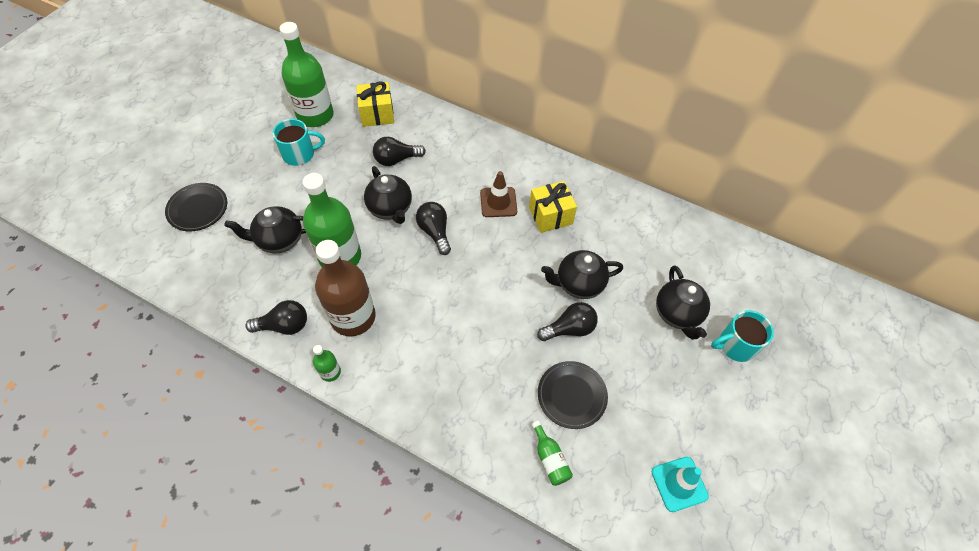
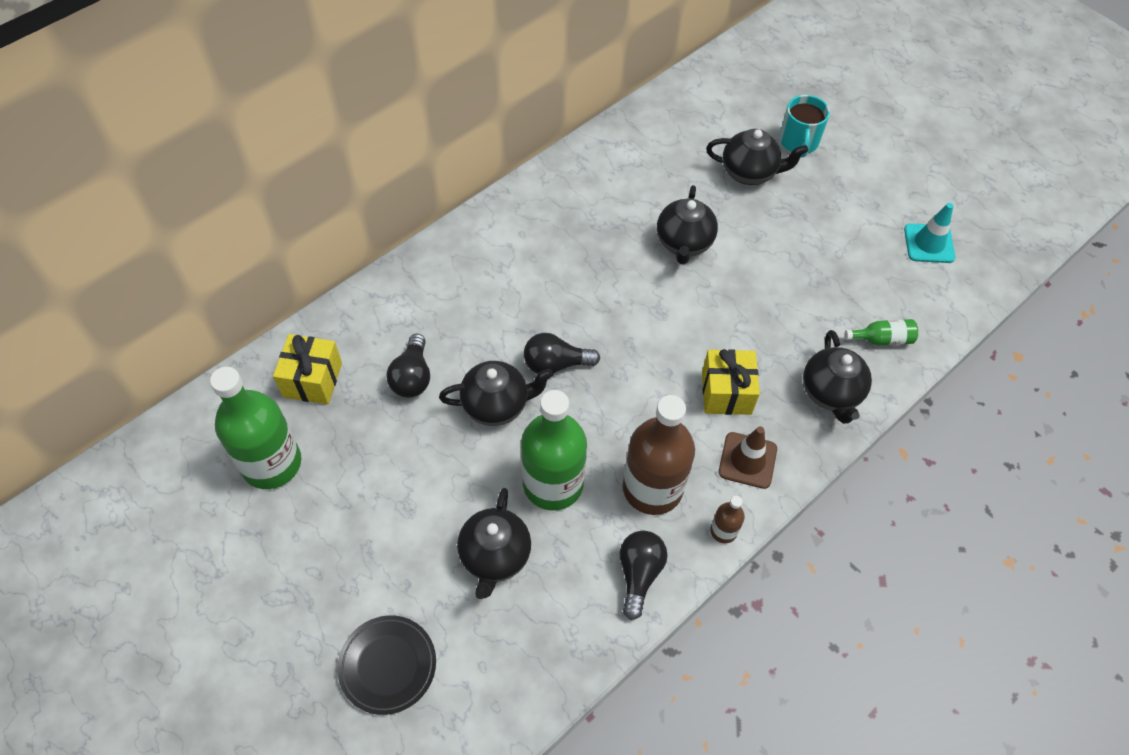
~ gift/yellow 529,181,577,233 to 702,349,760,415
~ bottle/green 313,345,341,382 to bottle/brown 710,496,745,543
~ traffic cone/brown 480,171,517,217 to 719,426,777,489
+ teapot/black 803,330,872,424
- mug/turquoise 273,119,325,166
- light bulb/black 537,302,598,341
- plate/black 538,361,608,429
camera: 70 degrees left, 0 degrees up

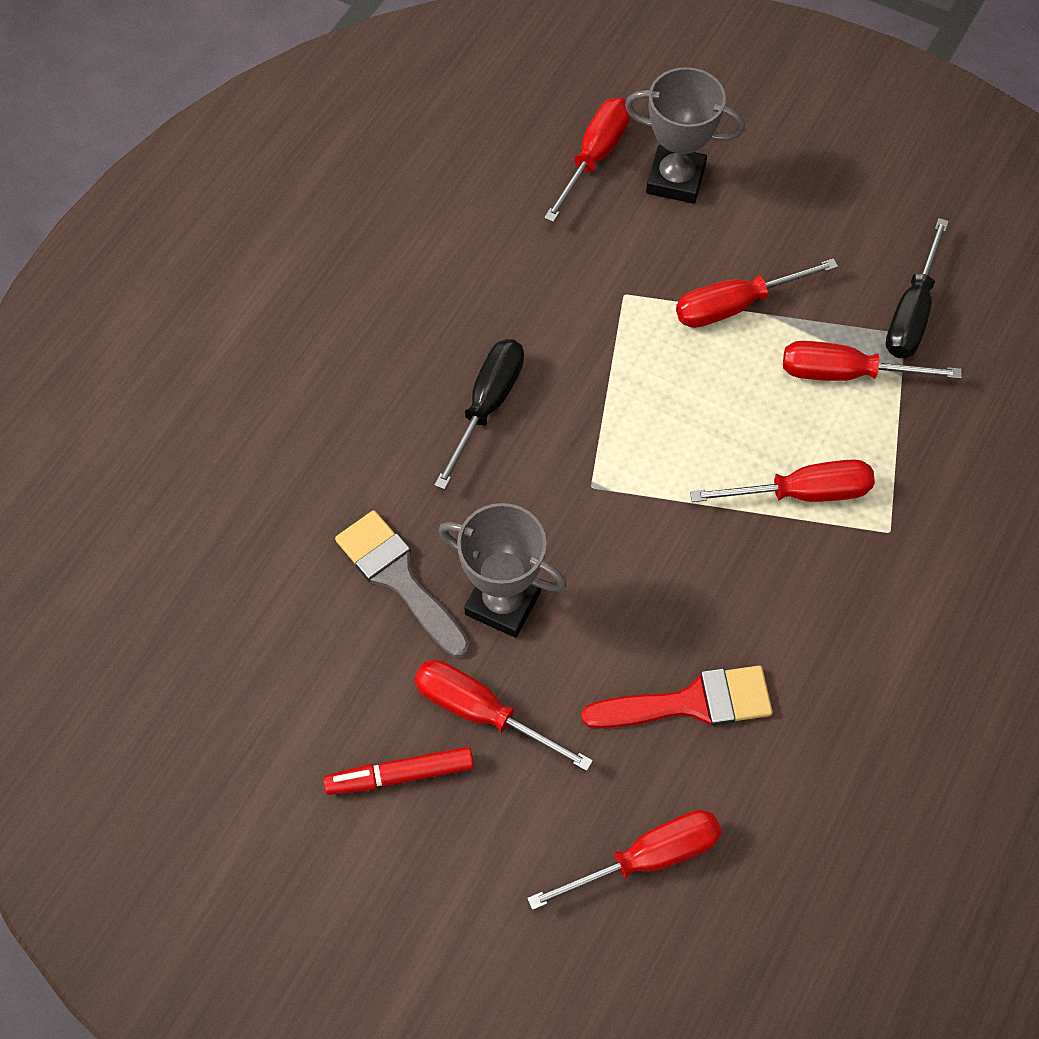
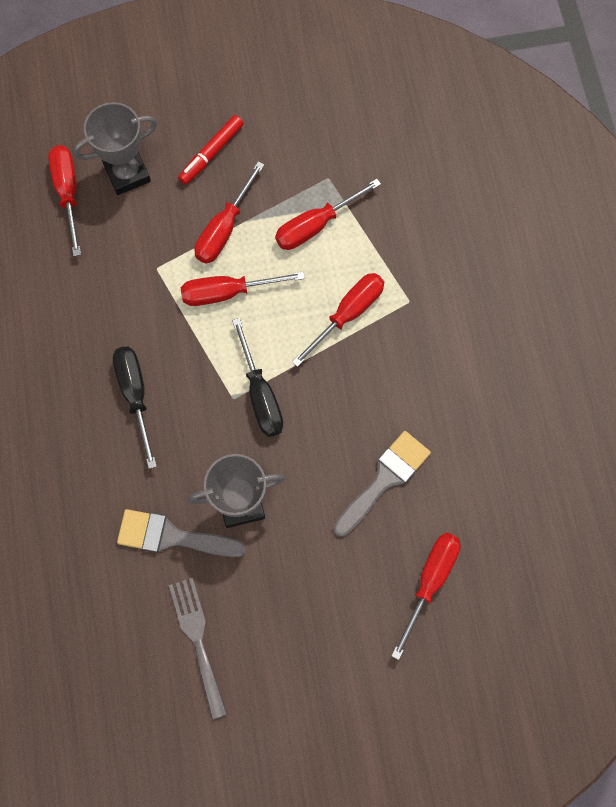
+ fork/grey 169,578,227,719
~ marker/red 323,747,474,795 to 178,115,244,185
~ screwdriver/red 414,660,593,771 to 181,272,305,306
~ screwdriver/black 886,218,949,358 to 232,318,283,437
~ brush/red 581,665,773,729 to brush/grey 334,431,431,537
camera: 40 degrees left, 10 degrees up

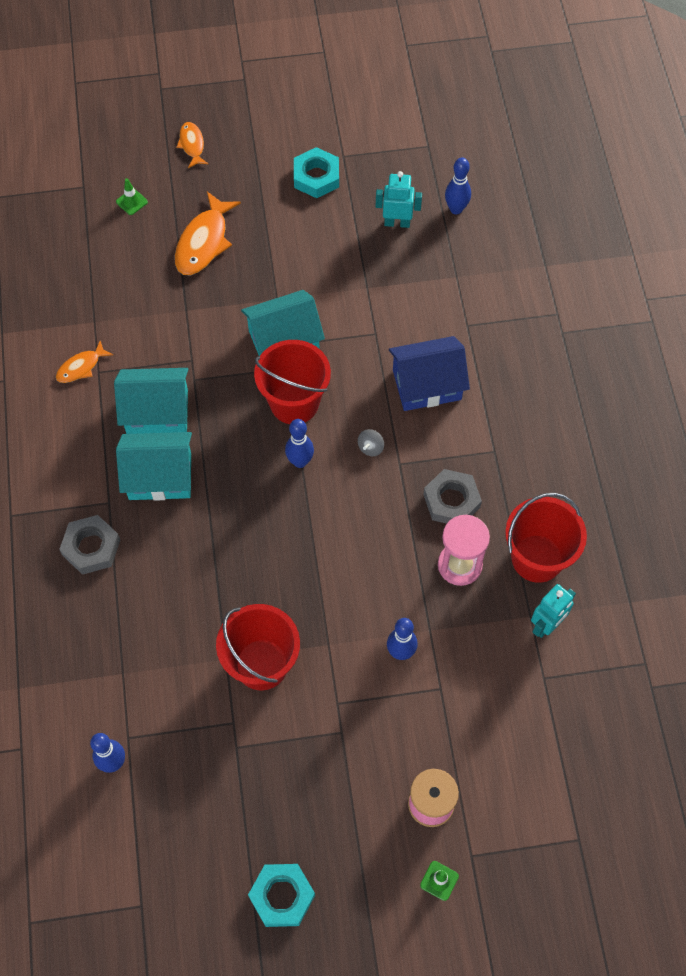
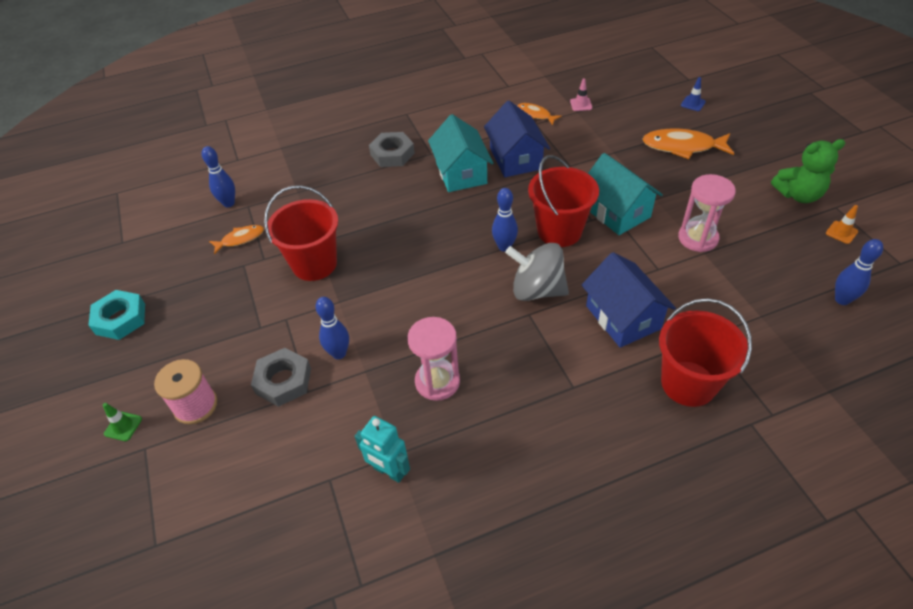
~ fish/orange 176,122,208,168 to 209,225,264,254
~ nut/grey 423,469,482,524 to 251,348,311,407
~ house/turquoise 114,368,188,434 to house/blue 484,101,550,177
~ spinning top/grey 358,429,384,456 = 505,243,569,301 x2.44
+ traffic cone/pink 570,78,592,111
~ bucket/red 505,493,587,583 to 659,298,752,407
+ hourglass/pink 678,174,736,252
~ traffic cone/green 116,178,148,215 to traffic cone/blue 681,77,706,111
~ nut/turquoise 294,147,339,198 to teddy bear/green 771,139,845,203
+ traffic cone/orange 826,205,858,244
- robot/turquoise 375,171,422,228
camera: 80 degrees right, 15 degrees down

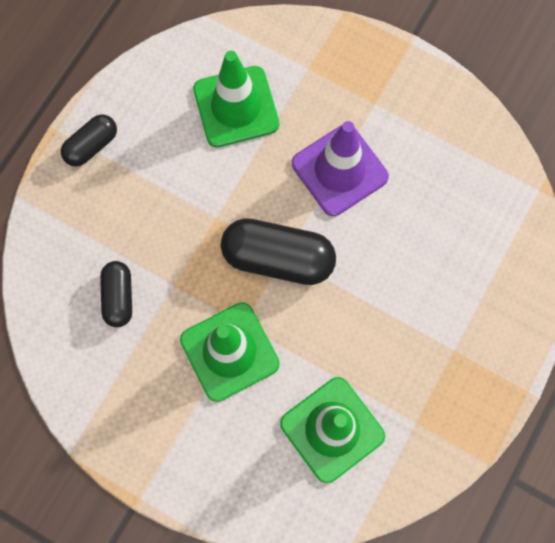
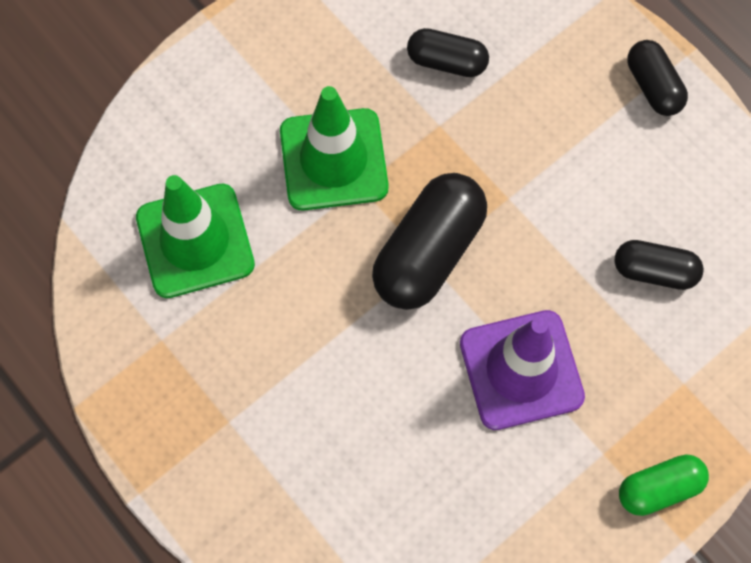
~ traffic cone/green 193,51,279,147 to capsule/black 614,240,704,290
+ capsule/green 619,454,709,516
camera: 110 degrees right, 5 degrees down

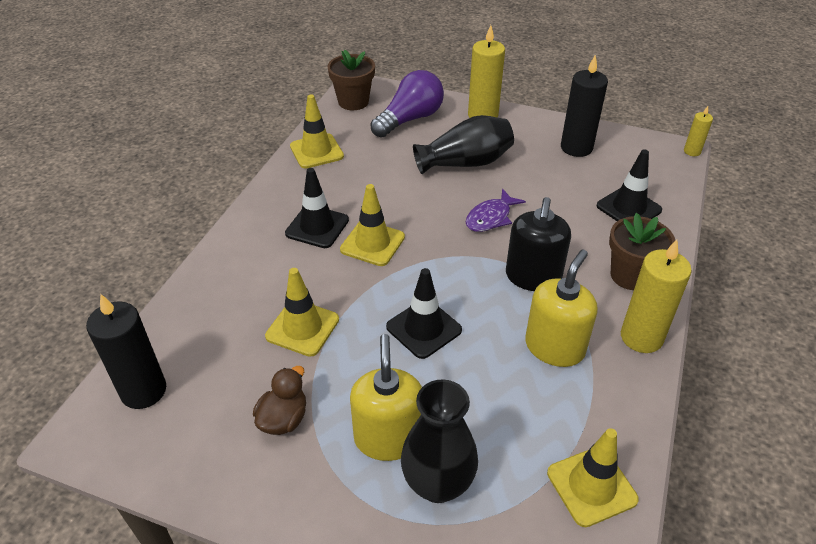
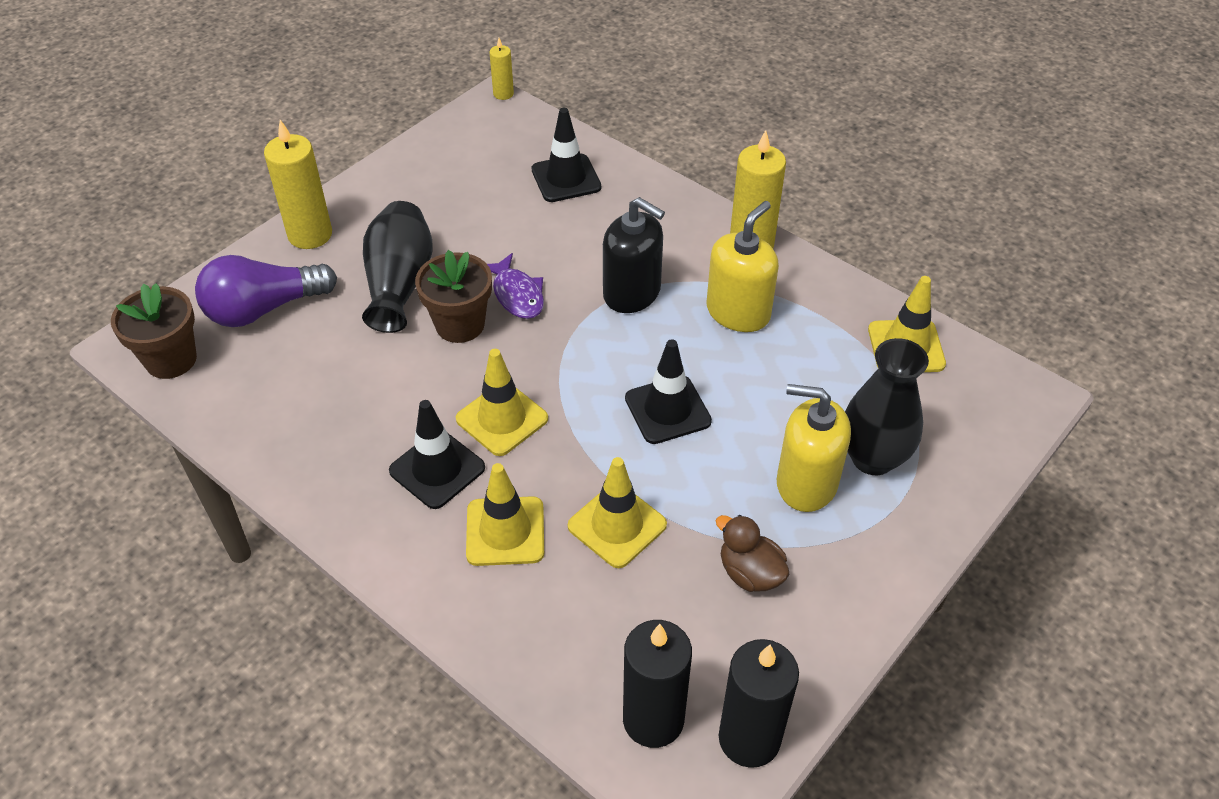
~ light bulb/purple 370,70,444,138 = 195,255,337,327 90 degrees counterclockwise
~ flower pot/brown 609,213,675,290 to 415,250,492,343
~ traffic cone/yellow 290,94,344,169 to 466,463,544,566
~ soap dispenser/yellow 525,250,597,367 = 706,201,779,332 75 degrees clockwise
~ candle/black 561,55,608,157 to 719,639,799,768
camera: 70 degrees left, 5 degrees up

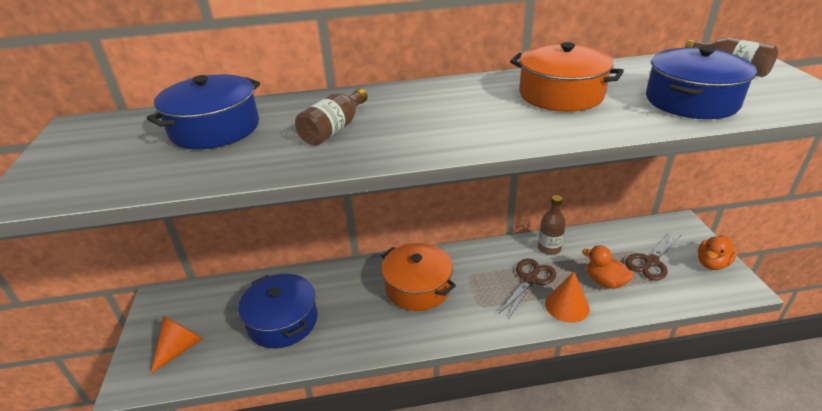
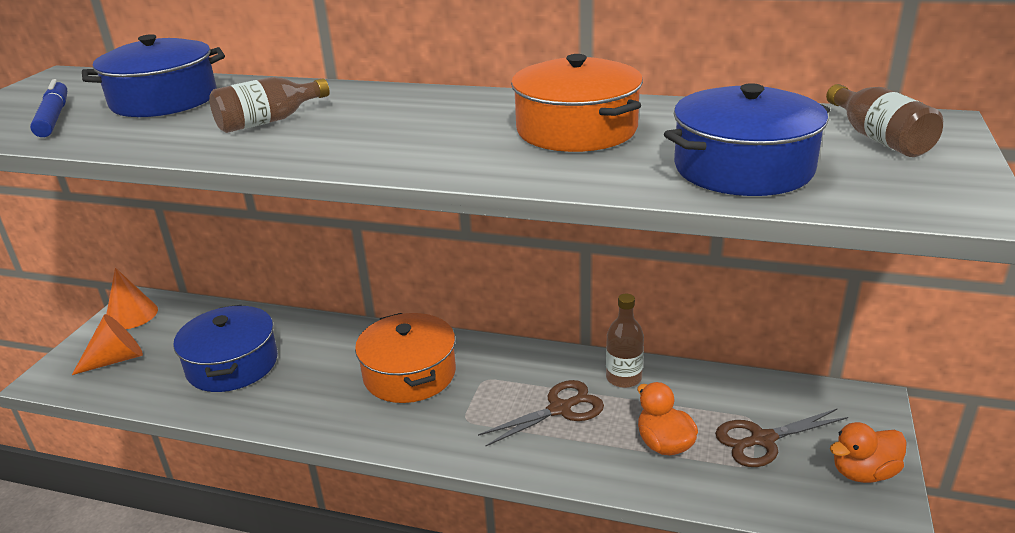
+ marker/blue 30,79,67,137
~ cone/orange 545,272,589,323 to 106,268,158,329
camera: 25 degrees right, 5 degrees down

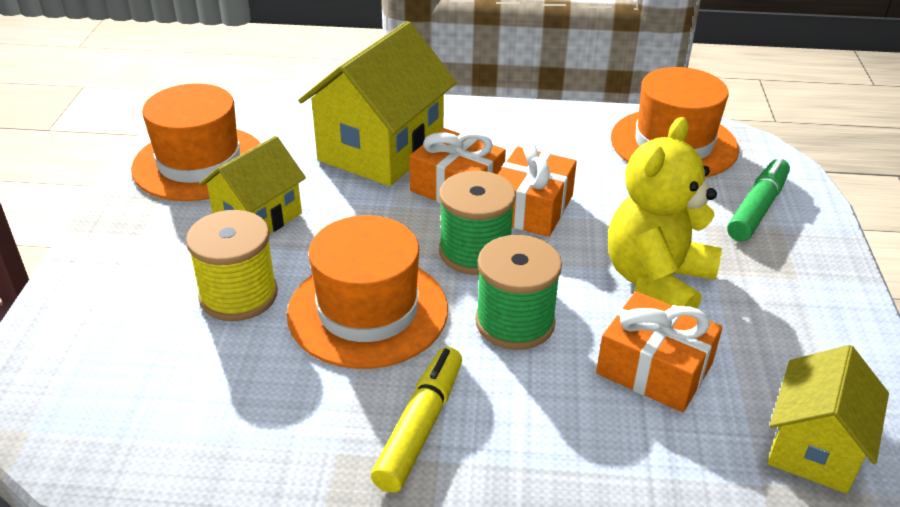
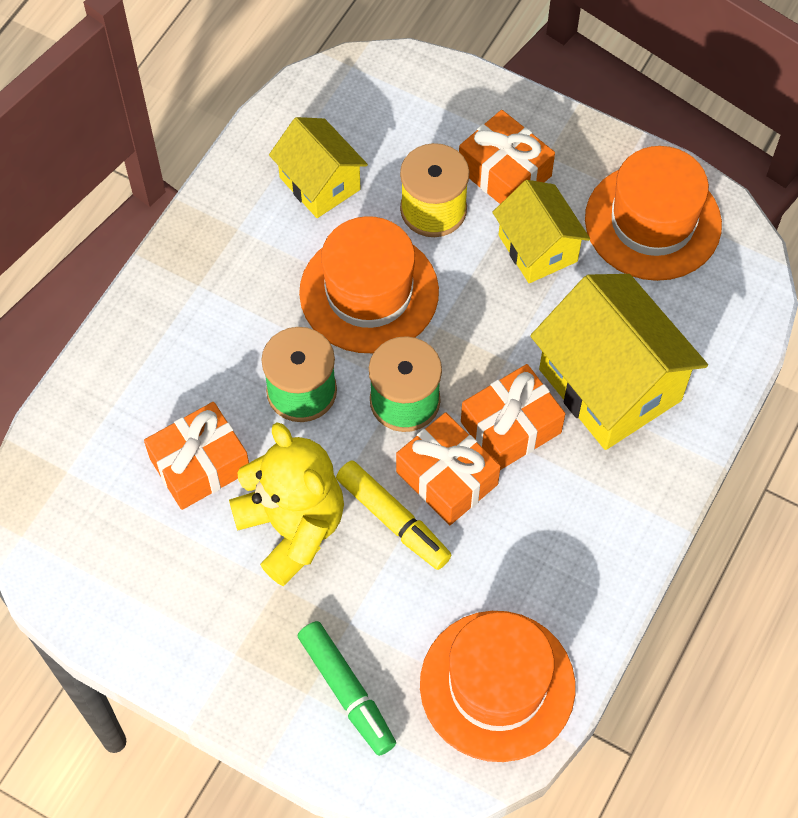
~ house/yellow 767,345,889,494 to 269,117,368,218
~ marker/yellow 371,347,462,493 to 336,461,451,570
+ gift/orange 459,110,555,204
camera: 115 degrees right, 25 degrees up

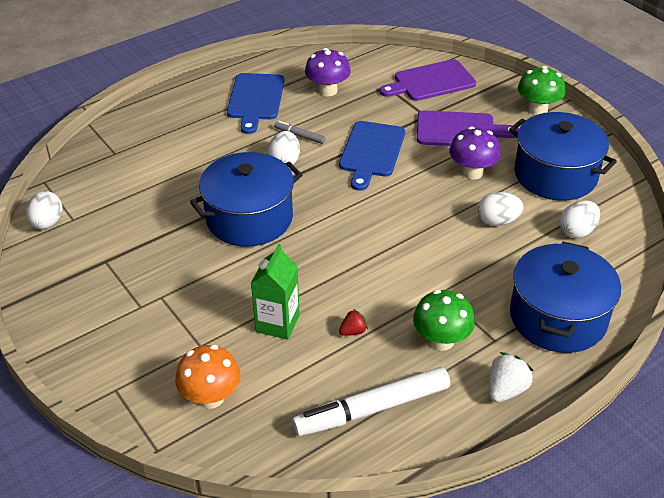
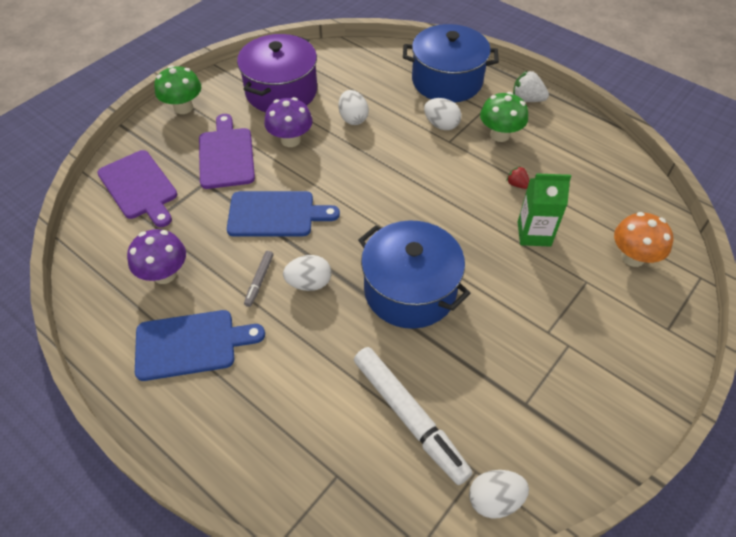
~ pot/blue 509,112,617,201 to pot/purple 237,34,317,112
~ marker/white 292,367,450,436 to 354,347,473,485
~ egg/white 560,201,600,238 to 424,98,461,130
camera: 105 degrees left, 10 degrees up

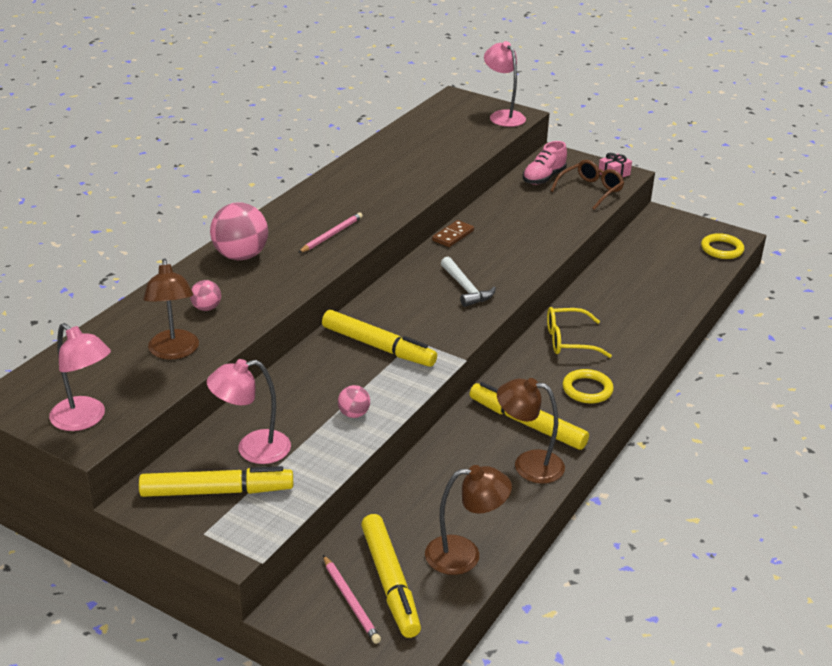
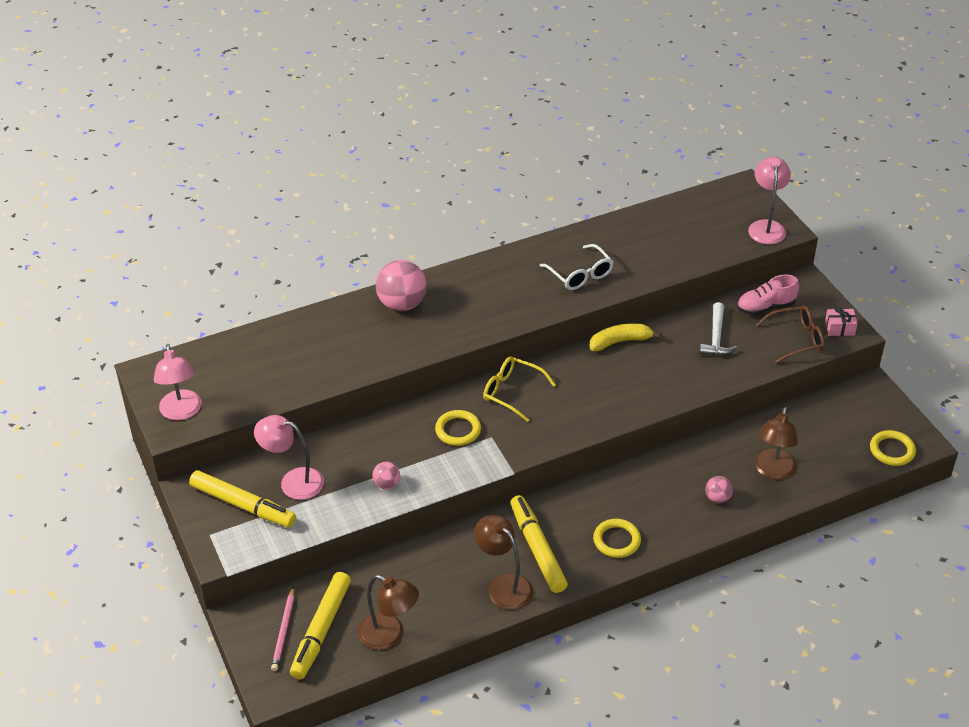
~ marker/yellow 322,310,437,367 to ring/yellow 435,410,481,446
~ glasses/yellow 547,307,612,358 to 483,356,556,422
+ glasses/white 540,244,613,290
~ domino/brown 432,220,474,247 to banana/yellow 590,323,662,351
~ hammer/white 441,257,496,307 to 699,302,738,356
~ ball/pink 190,280,221,311 to 705,476,733,503
~ lamp/brown 143,258,199,359 to 755,407,798,480
- pencil/pink 298,212,363,253
camera: 35 degrees right, 10 degrees up

